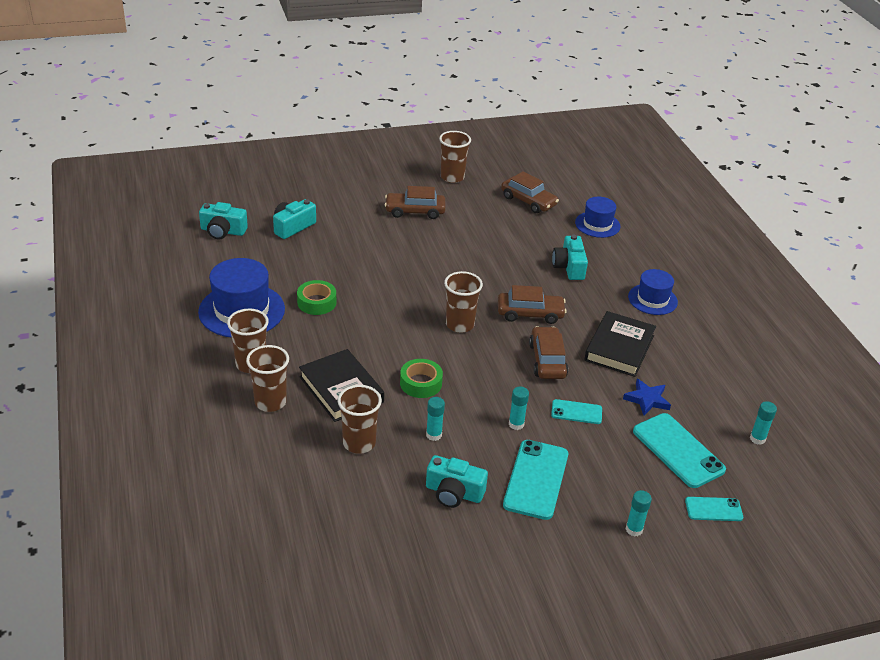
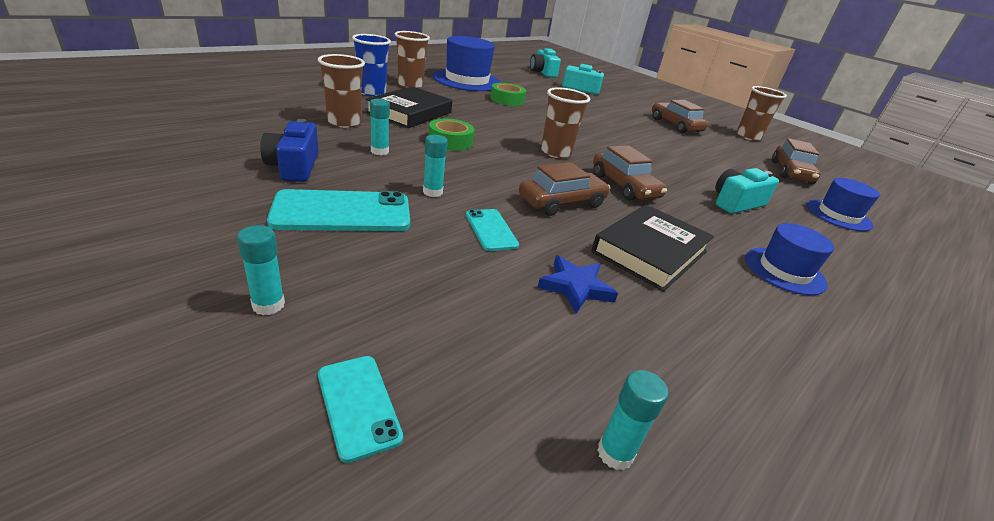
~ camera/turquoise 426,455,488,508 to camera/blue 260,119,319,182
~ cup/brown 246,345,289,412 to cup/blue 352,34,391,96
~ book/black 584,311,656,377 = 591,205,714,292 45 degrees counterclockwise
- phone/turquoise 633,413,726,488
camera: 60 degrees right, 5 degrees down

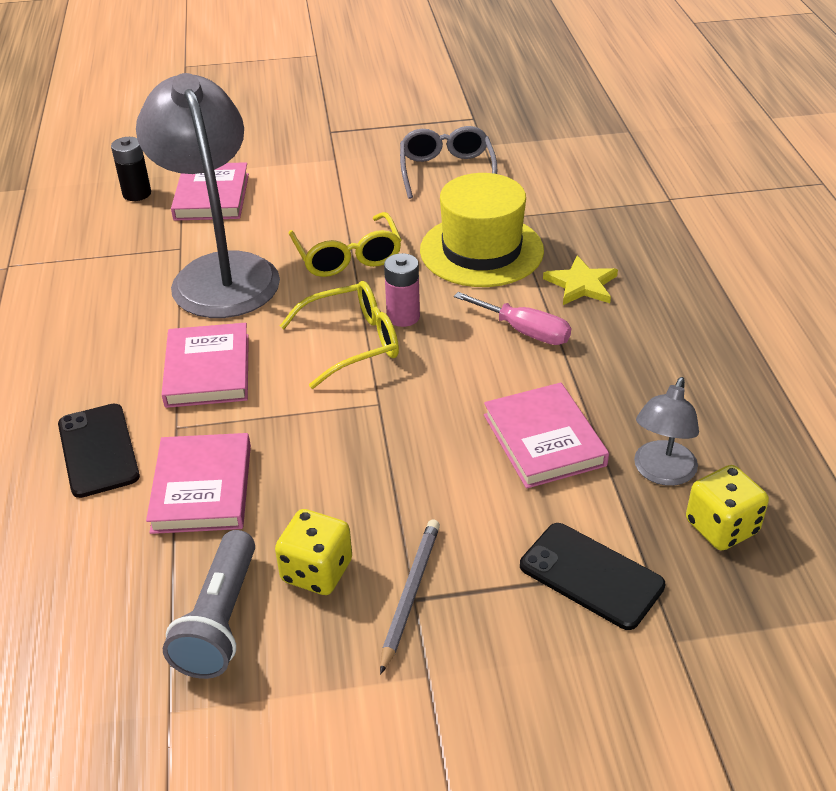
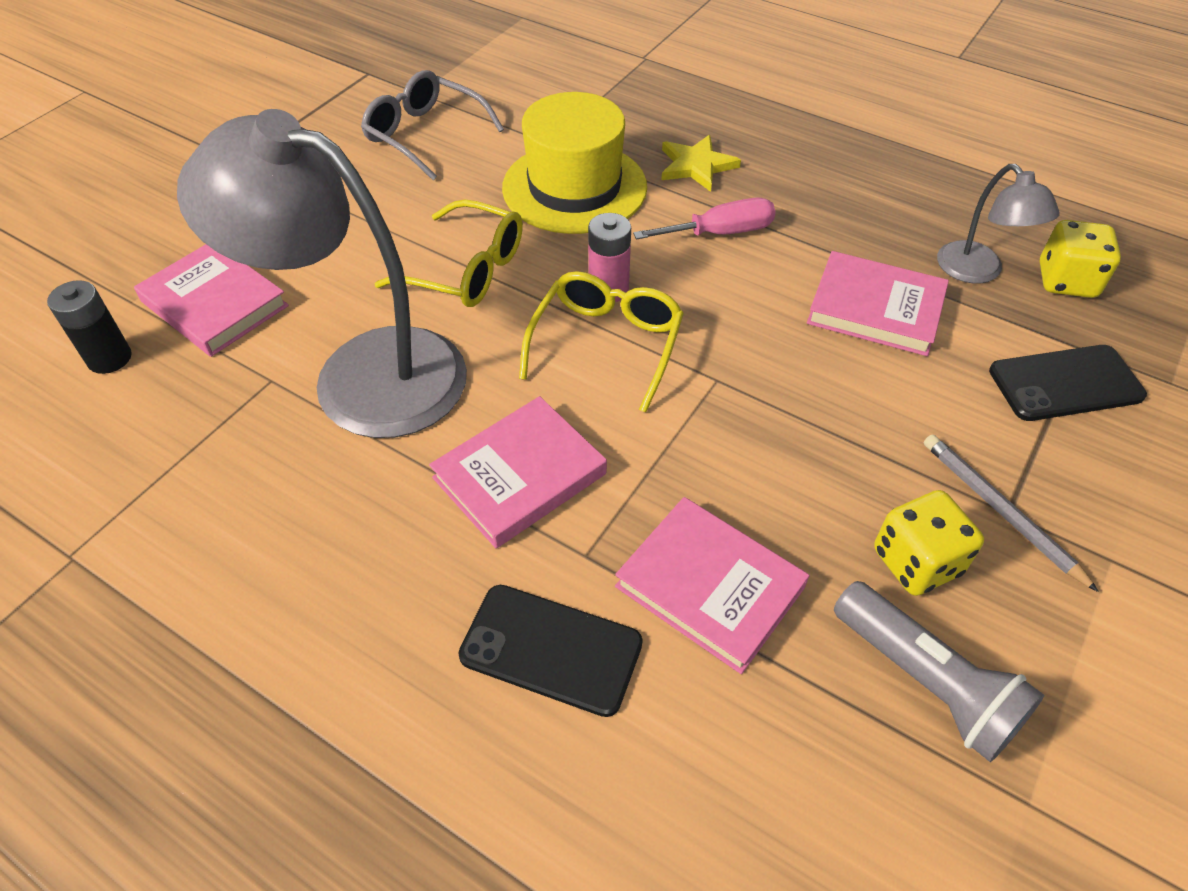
~ book/pink 162,323,249,408 = 429,396,607,548 75 degrees counterclockwise
camera: 50 degrees left, 10 degrees up

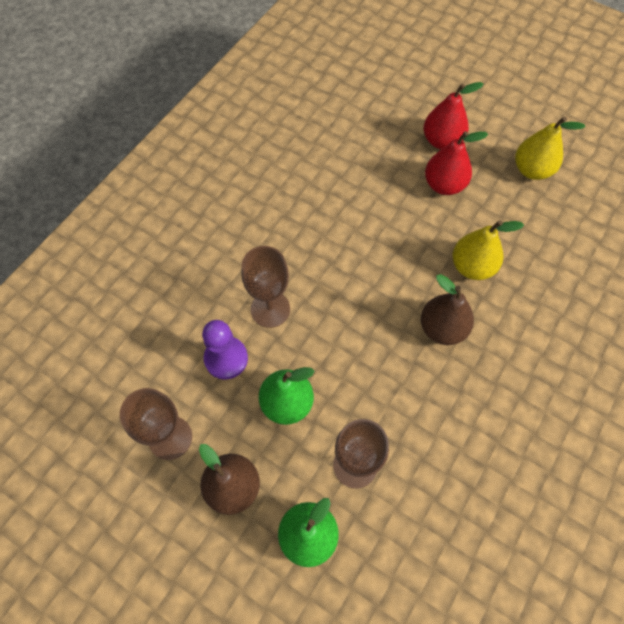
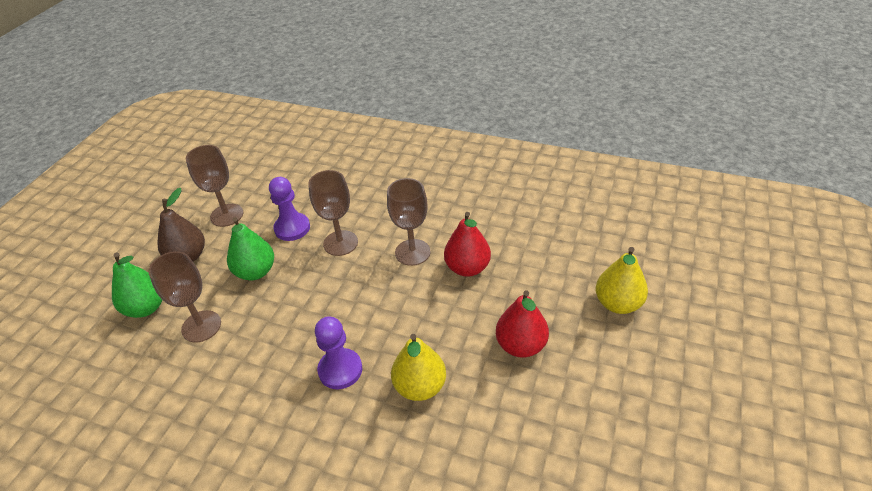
~ pear/brown 421,274,474,345 to pawn/purple 315,317,362,389
+ goblet/brown 387,178,431,266
~ pear/red 424,82,483,149 to 444,212,491,277
~ pear/yellow 515,117,585,180 to 595,247,648,314
camera: 80 degrees right, 20 degrees down

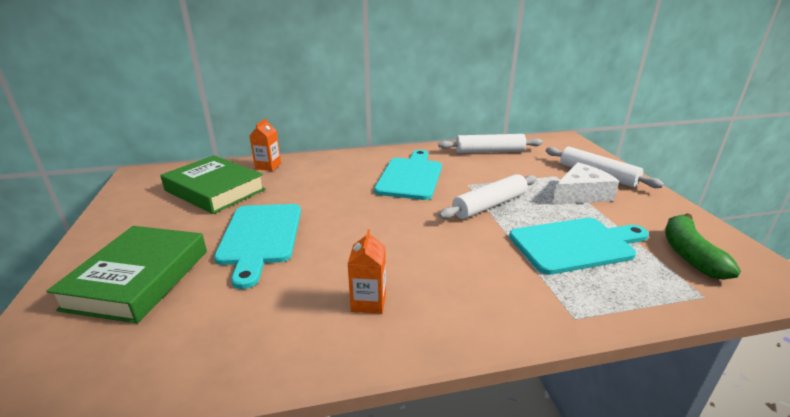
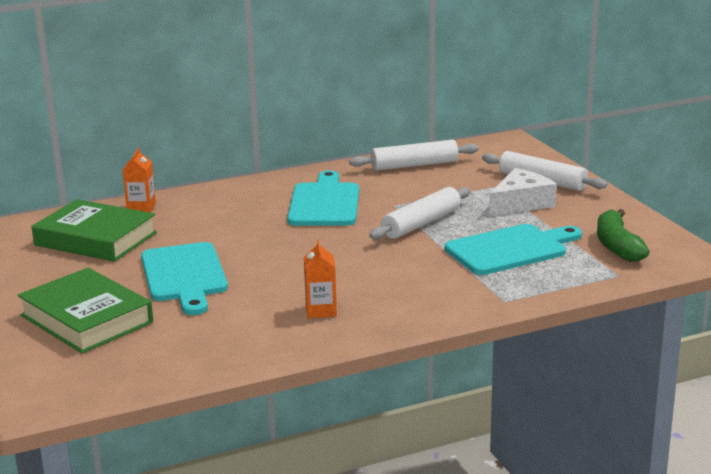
~ book/green 46,226,207,323 = 18,268,153,353 45 degrees counterclockwise
camera: 10 degrees left, 5 degrees down

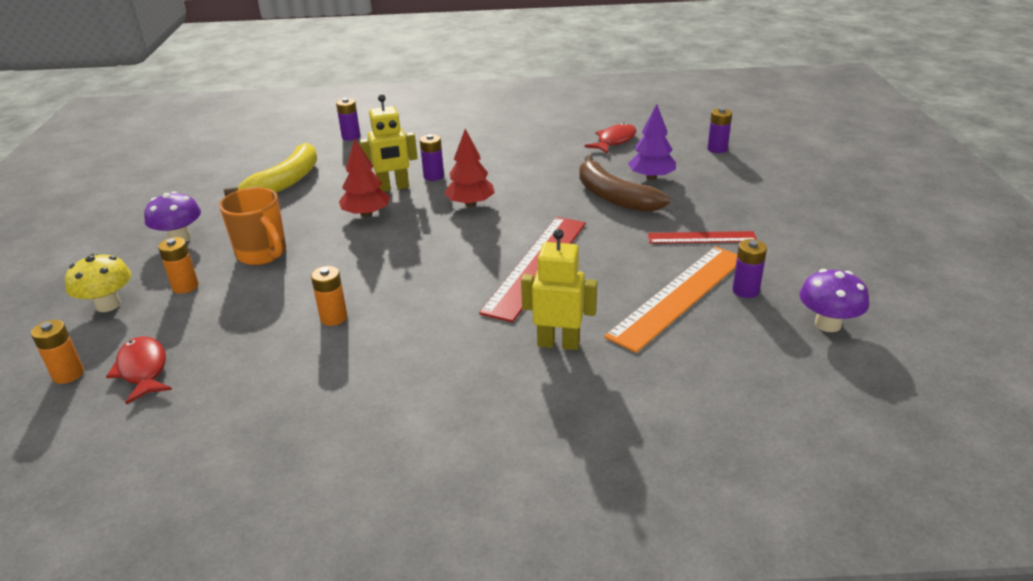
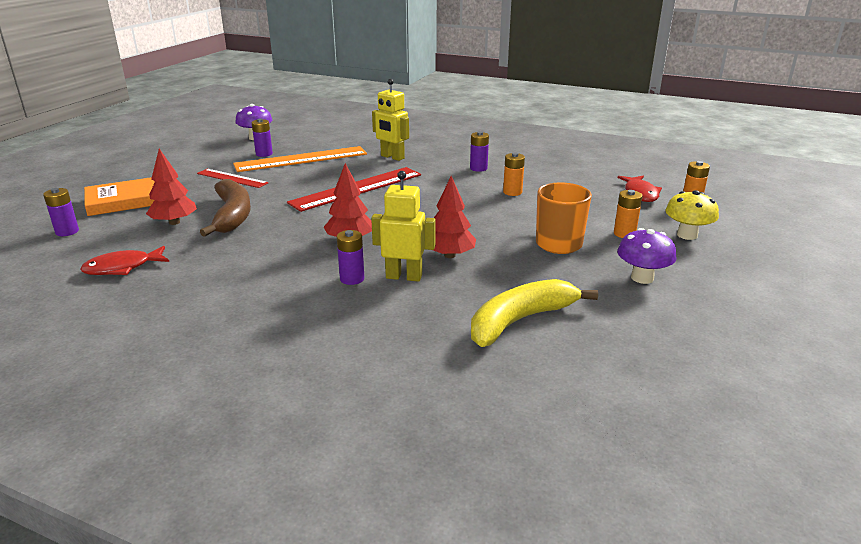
+ book/orange 84,177,155,216
~ tree/purple 628,104,676,180 to tree/red 146,149,197,225
~ battery/purple 336,98,360,141 to 470,131,489,172
camera: 155 degrees left, 5 degrees down

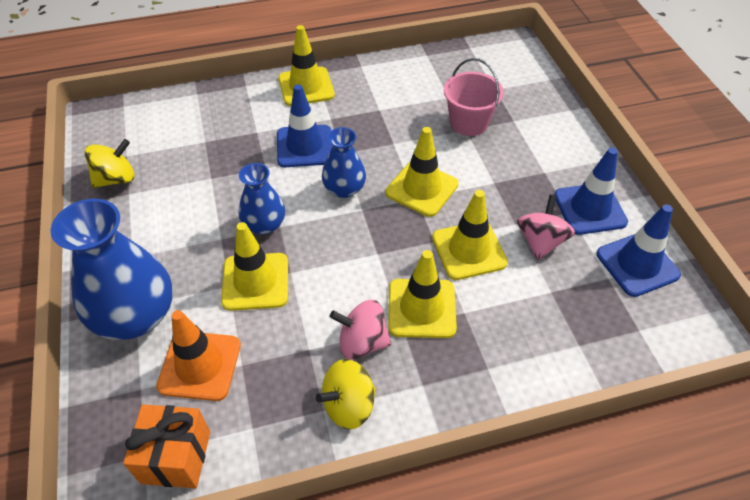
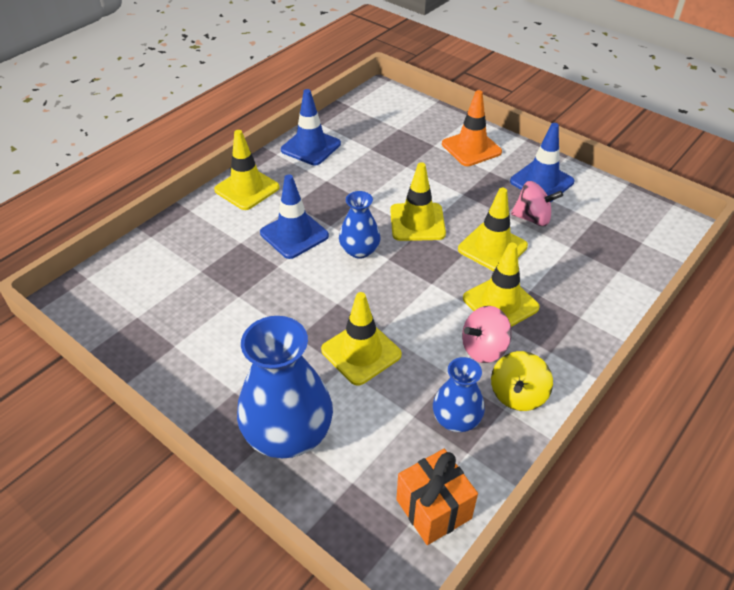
~ traffic cone/blue 596,204,681,297 to 281,89,341,165
~ vase/blue 239,163,285,235 to 433,357,485,432
~ traffic cone/orange 156,310,241,401 to 442,90,502,166
~ spinning top/pink 517,195,575,261 = 511,181,563,226 120 degrees clockwise
- spinning top/yellow 85,139,135,188
- bucket/pink 444,58,504,136
camera: 35 degrees left, 5 degrees down

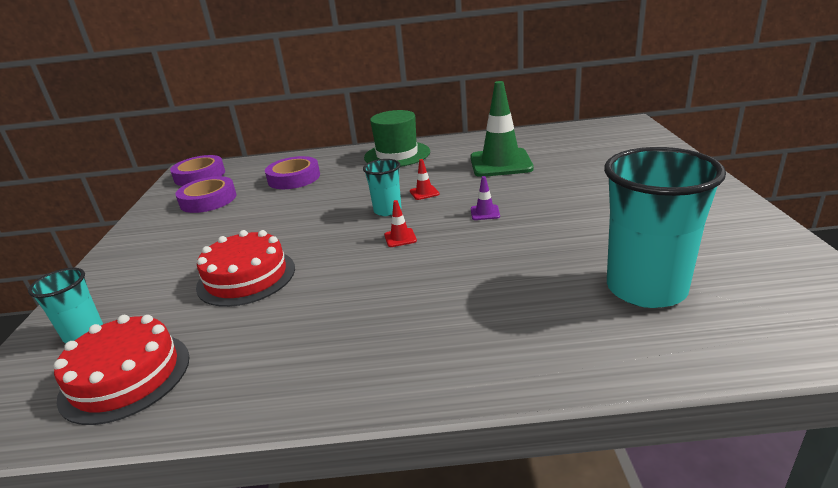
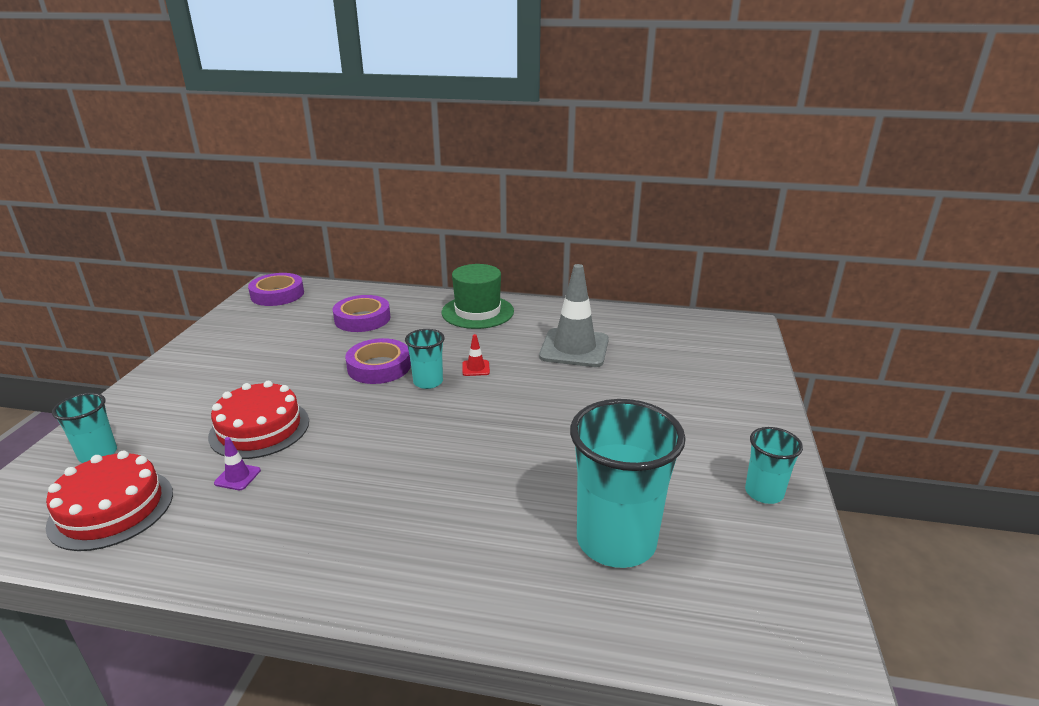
~ traffic cone/purple 471,176,500,220 to 214,437,261,490
~ tape/purple 175,176,237,213 to 345,338,411,384
~ traffic cone/green 470,81,534,177 to traffic cone/grey 539,264,609,367
+ cup/turquoise 745,427,803,504
- traffic cone/red 384,200,417,247
camera: 10 degrees right, 0 degrees up

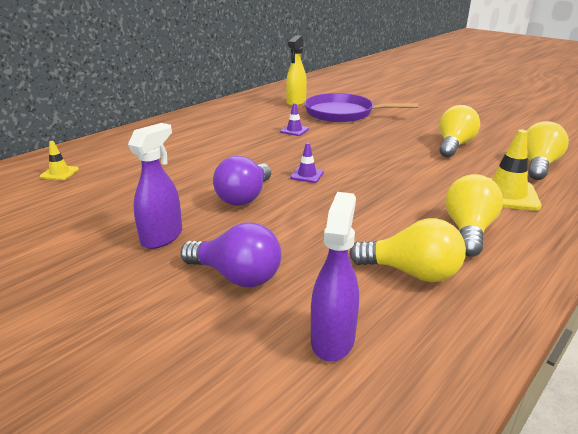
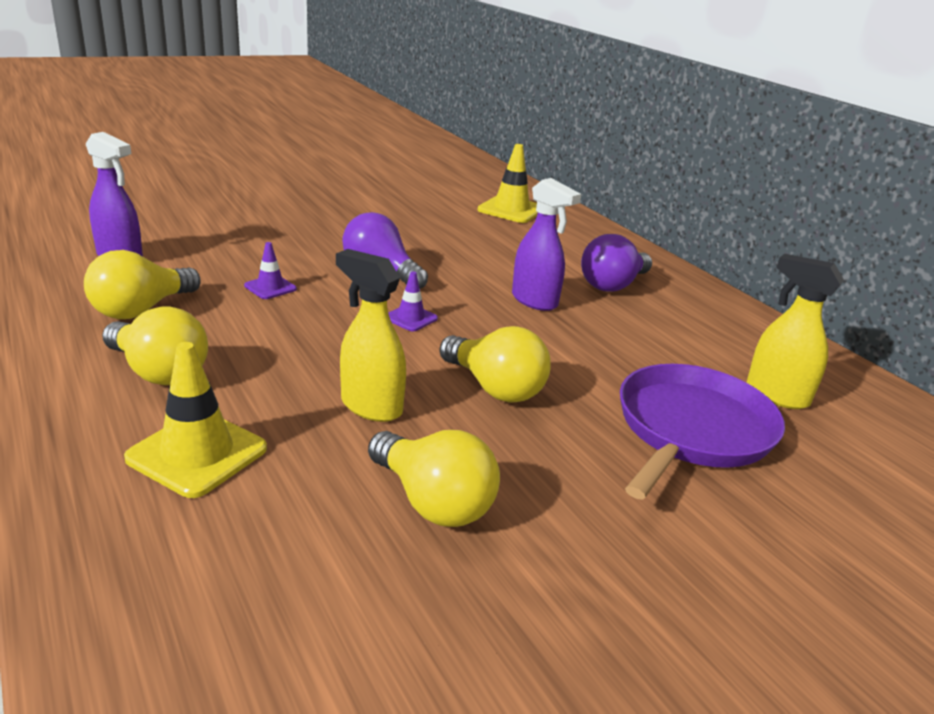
~ traffic cone/purple 280,103,309,136 to 244,242,297,299
+ spray bottle/yellow 336,249,406,422
~ light bulb/yellow 526,121,569,180 to 440,326,551,402
~ traffic cone/yellow 40,141,79,180 = 478,144,538,223 x1.82
~ spray bottle/purple 128,123,182,249 to 512,178,581,311
~ light bulb/purple 181,222,282,287 to 581,234,652,292
camera: 105 degrees right, 0 degrees up

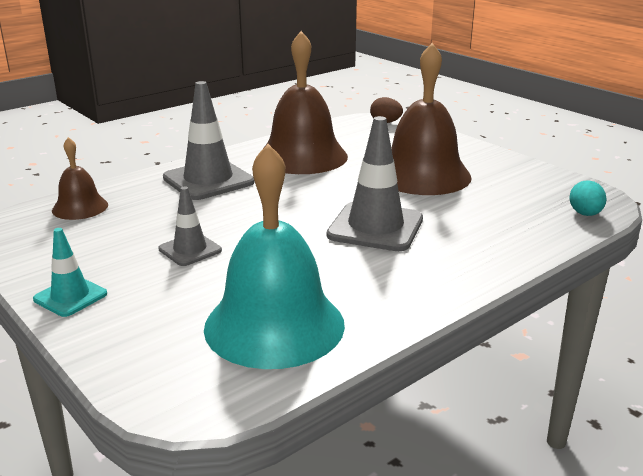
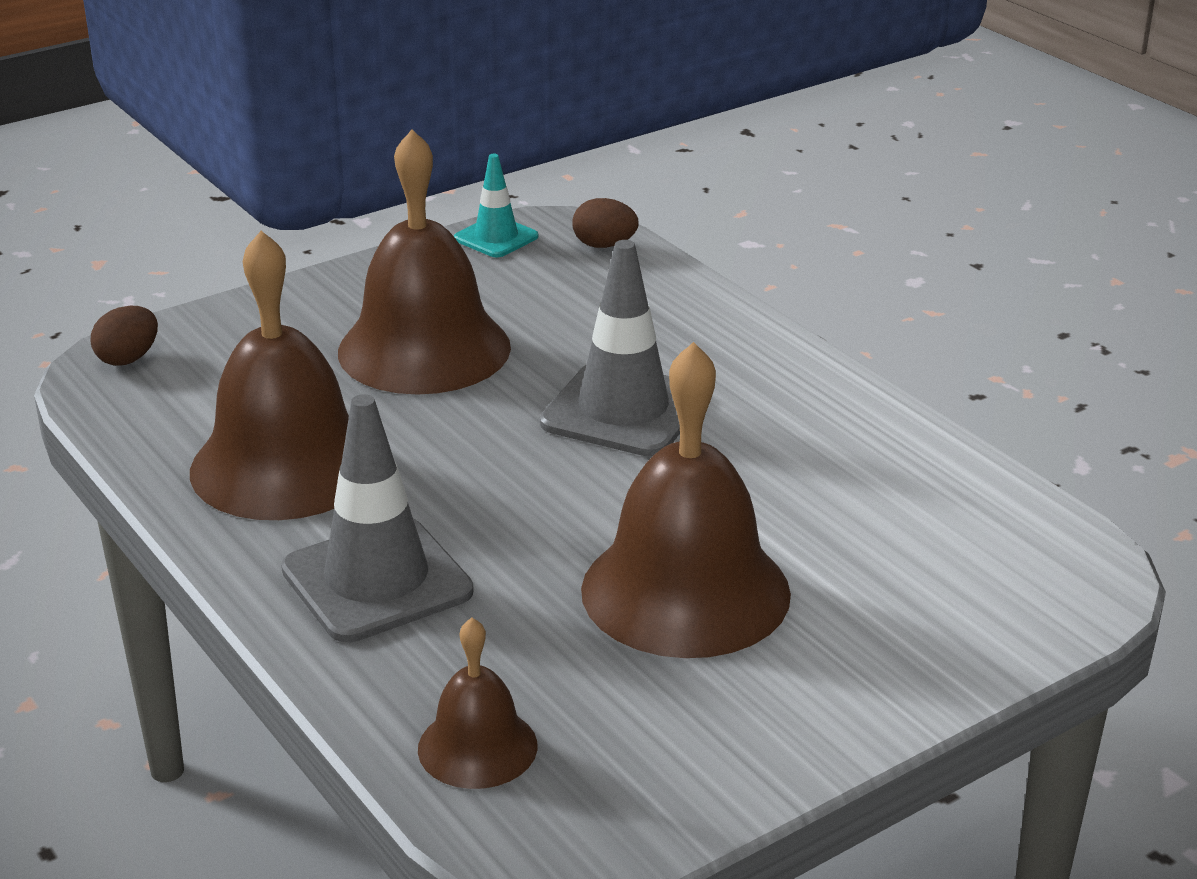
~ traffic cone/turquoise 33,228,107,317 to 454,154,538,257
~ egg/turquoise 569,180,607,216 to egg/brown 572,198,639,248
~ traffic cone/grey 158,187,222,266 to bell/brown 581,342,791,658
- bell/turquoise 204,144,345,369
camera: 85 degrees left, 5 degrees up

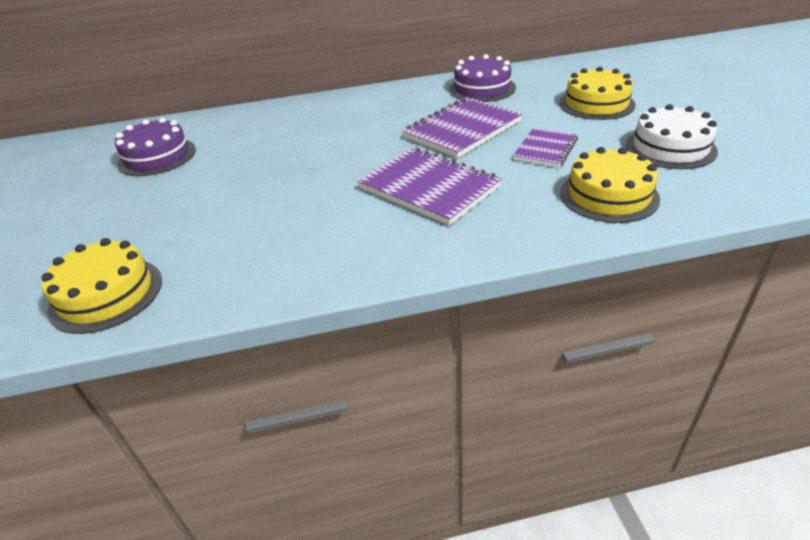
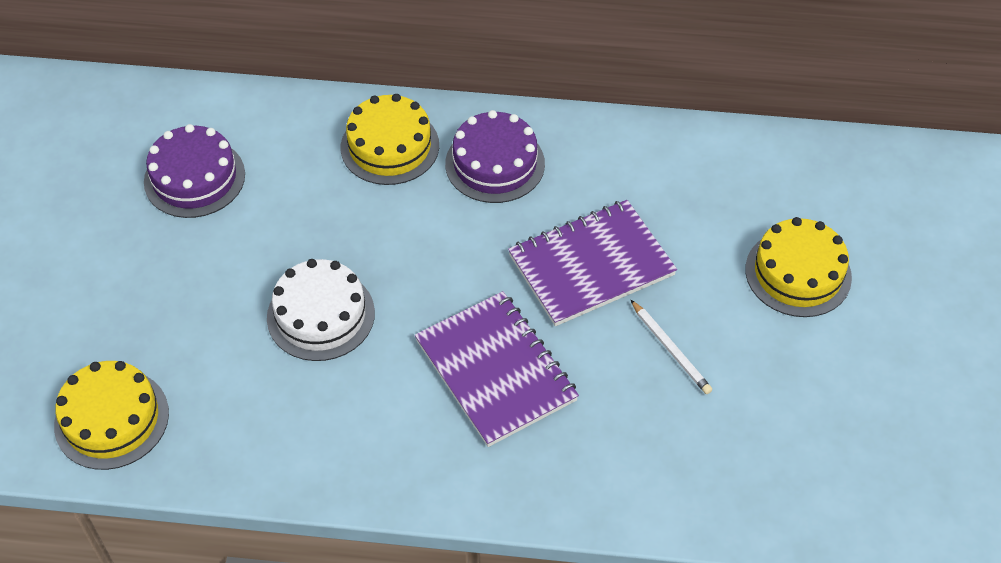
~ cake/white 626,104,718,169 to 267,259,375,361
~ cake/yellow 560,147,660,223 to 341,94,439,185
~ cake/purple 449,54,516,102 to 445,110,545,203
~ notebook/purple 513,128,578,168 to pencil/white 631,300,712,394
camera: 15 degrees right, 15 degrees up

